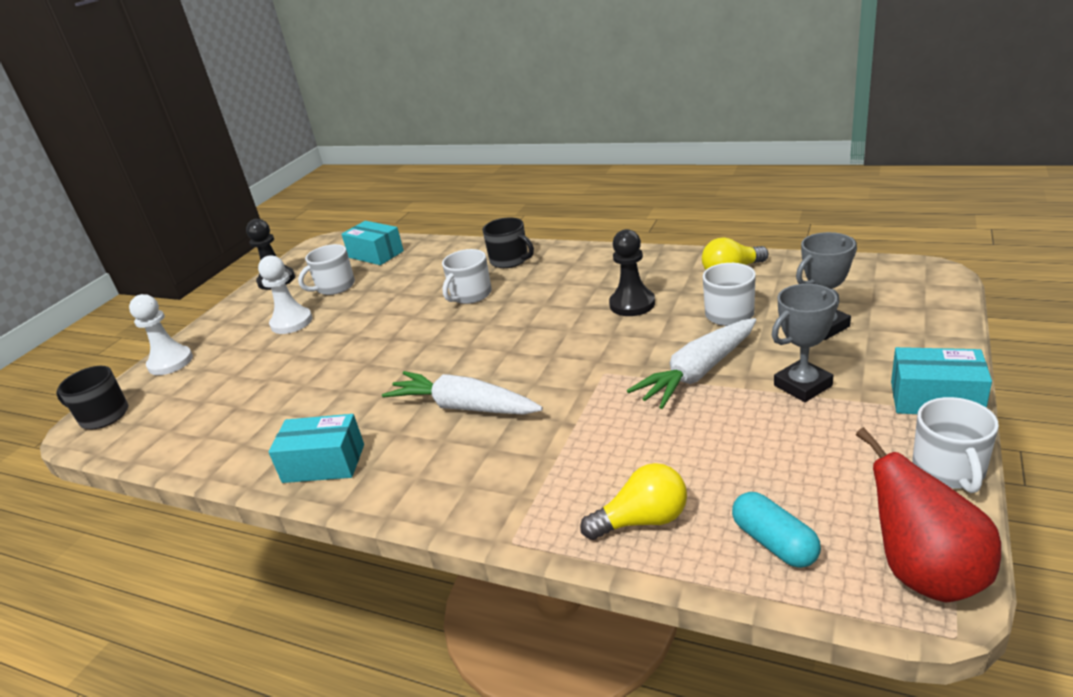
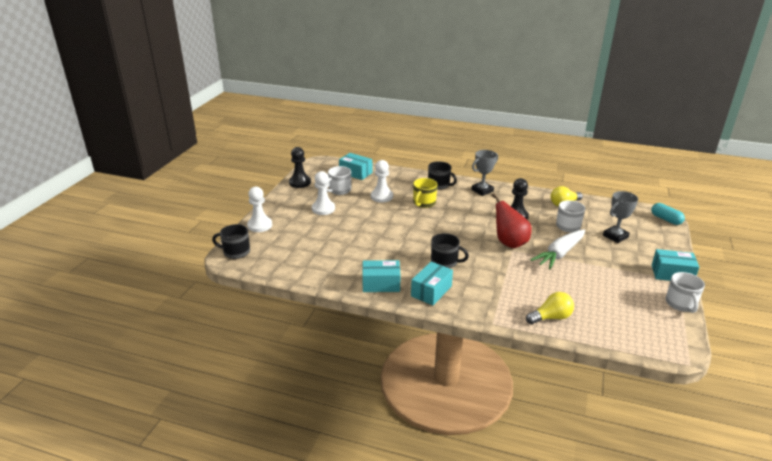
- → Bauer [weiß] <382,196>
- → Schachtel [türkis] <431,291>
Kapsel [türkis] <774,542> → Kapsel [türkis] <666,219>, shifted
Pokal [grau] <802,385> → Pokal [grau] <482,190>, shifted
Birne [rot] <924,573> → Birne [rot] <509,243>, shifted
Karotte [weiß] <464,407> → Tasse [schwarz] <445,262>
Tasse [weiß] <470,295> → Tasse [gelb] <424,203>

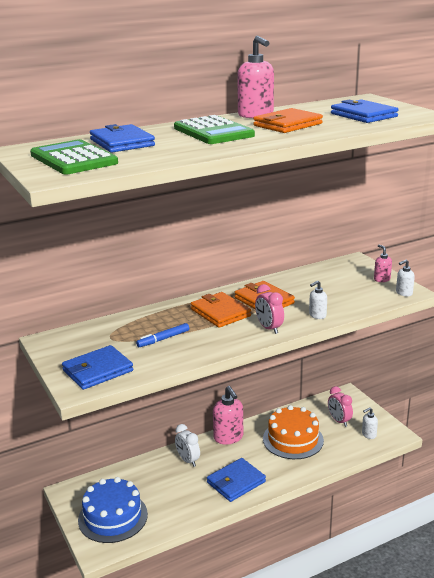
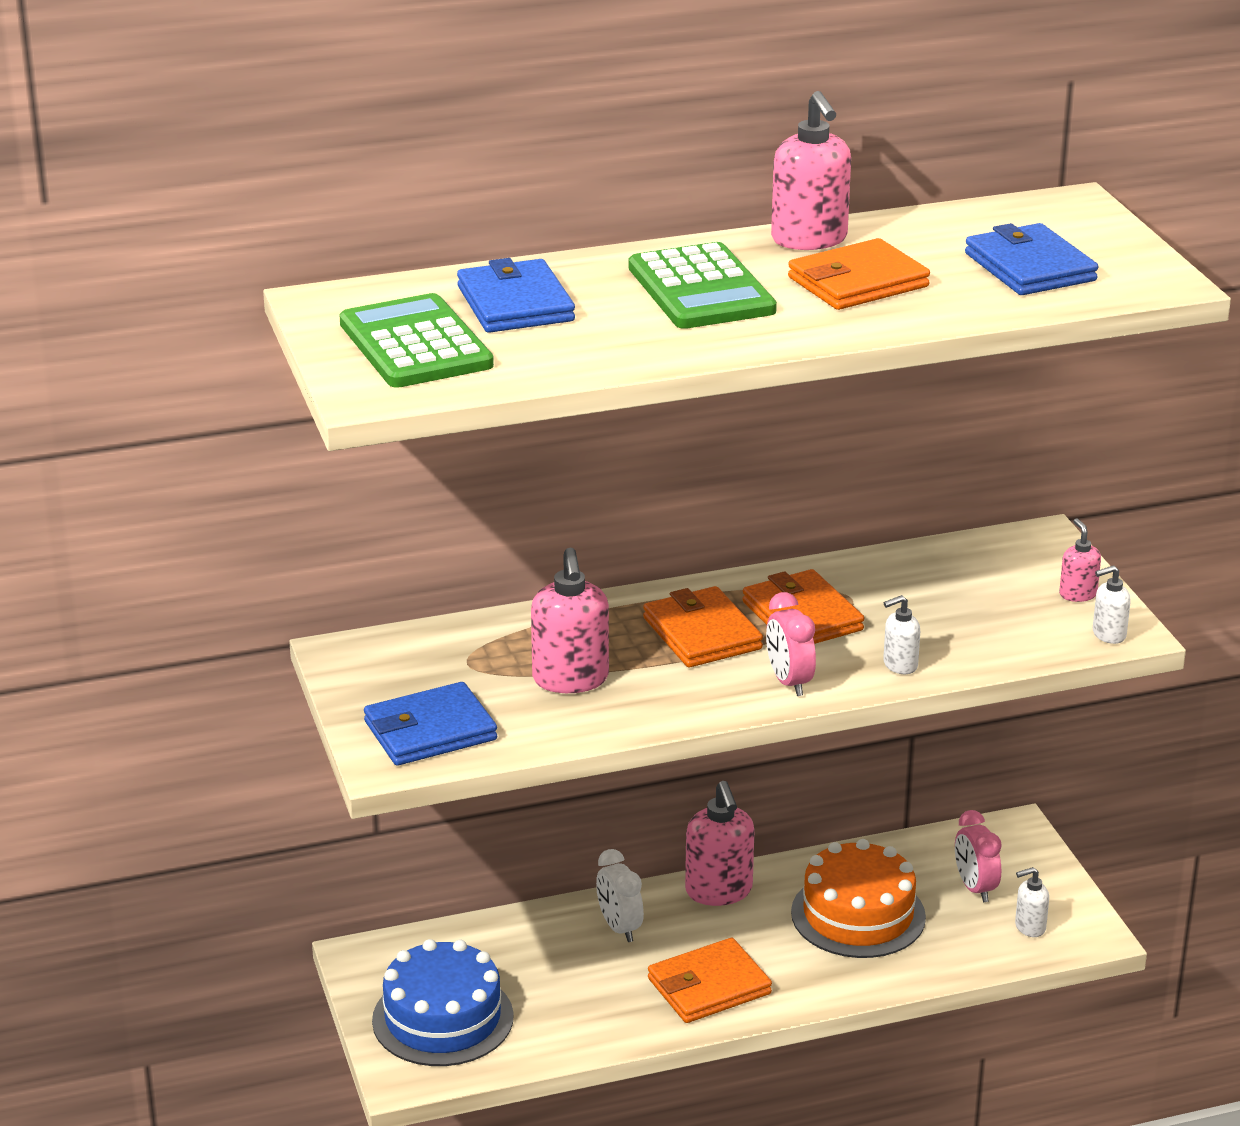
Filzstift [blau] <163,339> → Seifenspender [rosa] <570,679>
Geldbörse [blau] <236,482> → Geldbörse [orange] <709,986>

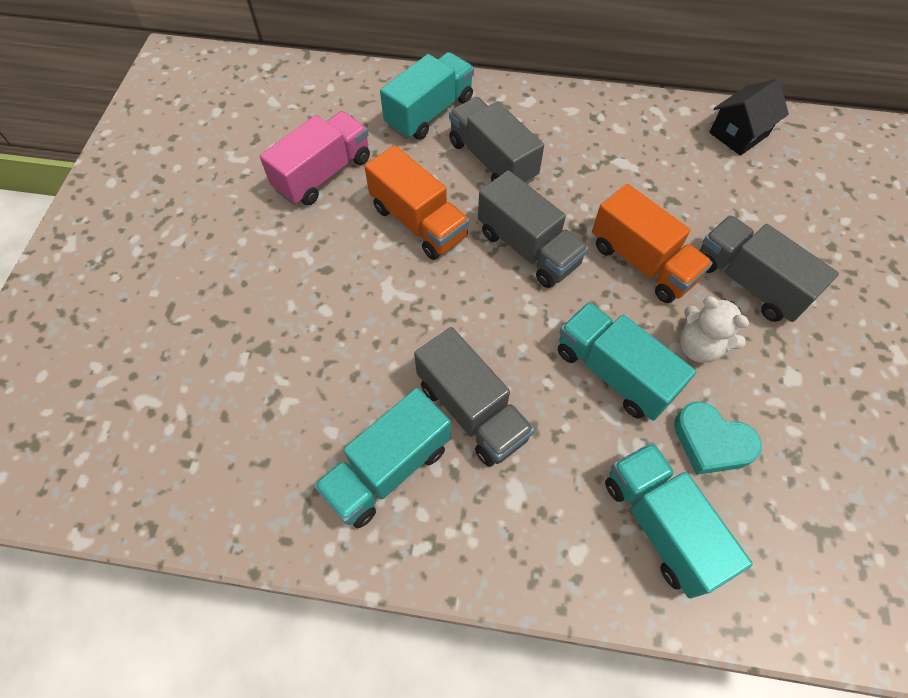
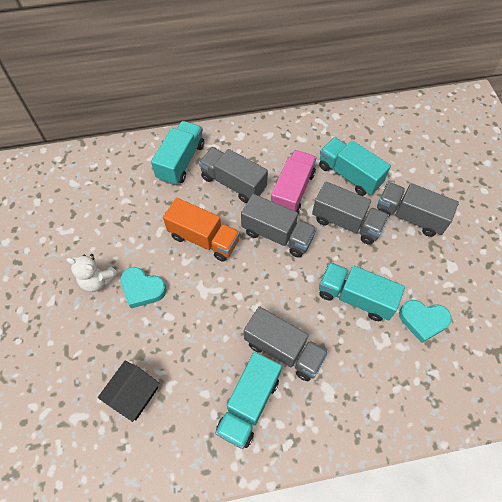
- → Herz [türkis] <142,289>
Lastwagen [rosa] <323,174> → Lastwagen [rosa] <292,192>, shifted
Lastwagen [türkis] <660,525> → Lastwagen [türkis] <349,175>, shifted
Teddybär [weiß] <699,346> → Teddybär [weiß] <98,280>, shifted
Haus [schwarz] <738,134> → Haus [schwarz] <134,394>, shifted
Lastwagen [orange] <642,262> → Lastwagen [grau] <346,222>

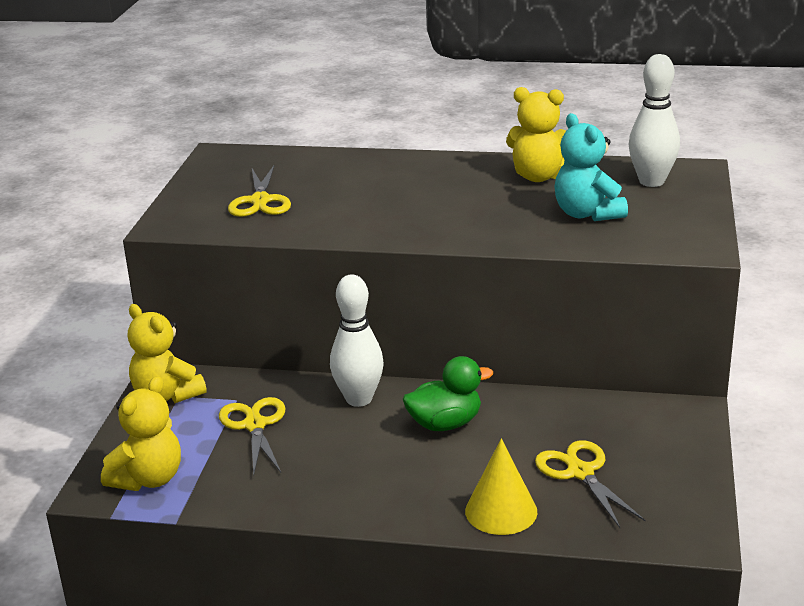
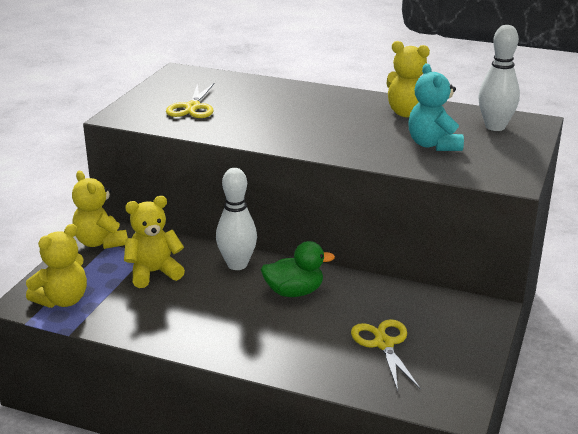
Kegel [gelb] <501,511> → -
Schere [gelb] <255,425> → Teddybär [gelb] <154,273>

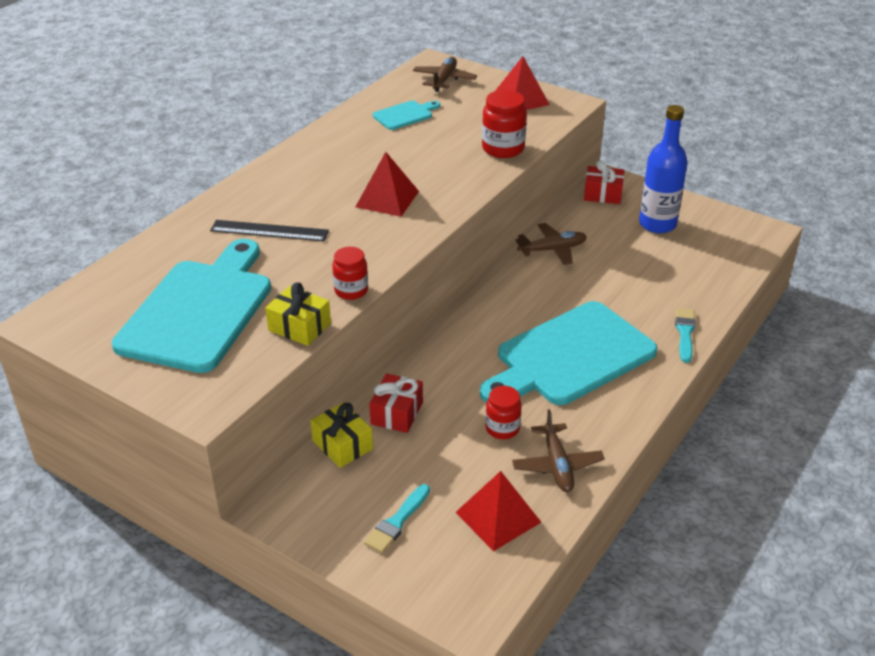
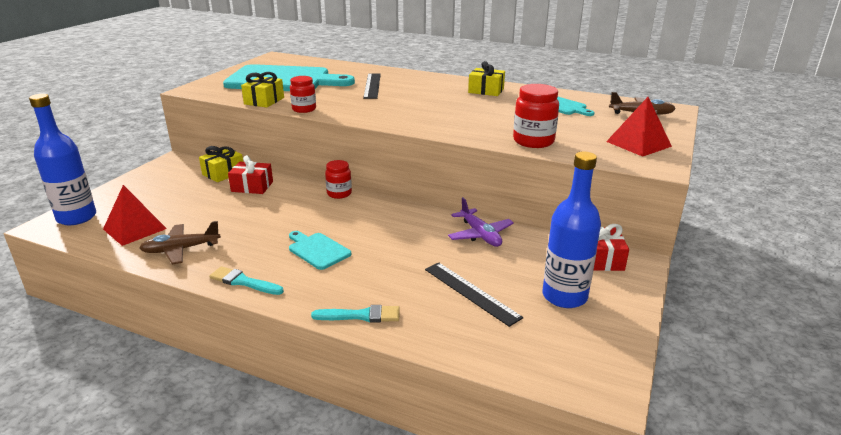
Pyramide [rot] <387,199> → -
- → Flasche [blau] <76,217>
- → Lineal [schwarz] <471,292>
- → Geschenk [gelb] <486,91>
Pinsel [türkis] <397,522> → Pinsel [türkis] <243,282>, shifted
Einmachglas [rot] <502,428> → Einmachglas [rot] <339,193>, shifted
Flugzeug [braun] <552,250> → Flugzeug [lila] <480,235>
Schneidebrett [türkis] <570,357> → Schneidebrett [türkis] <317,250>, x0.44

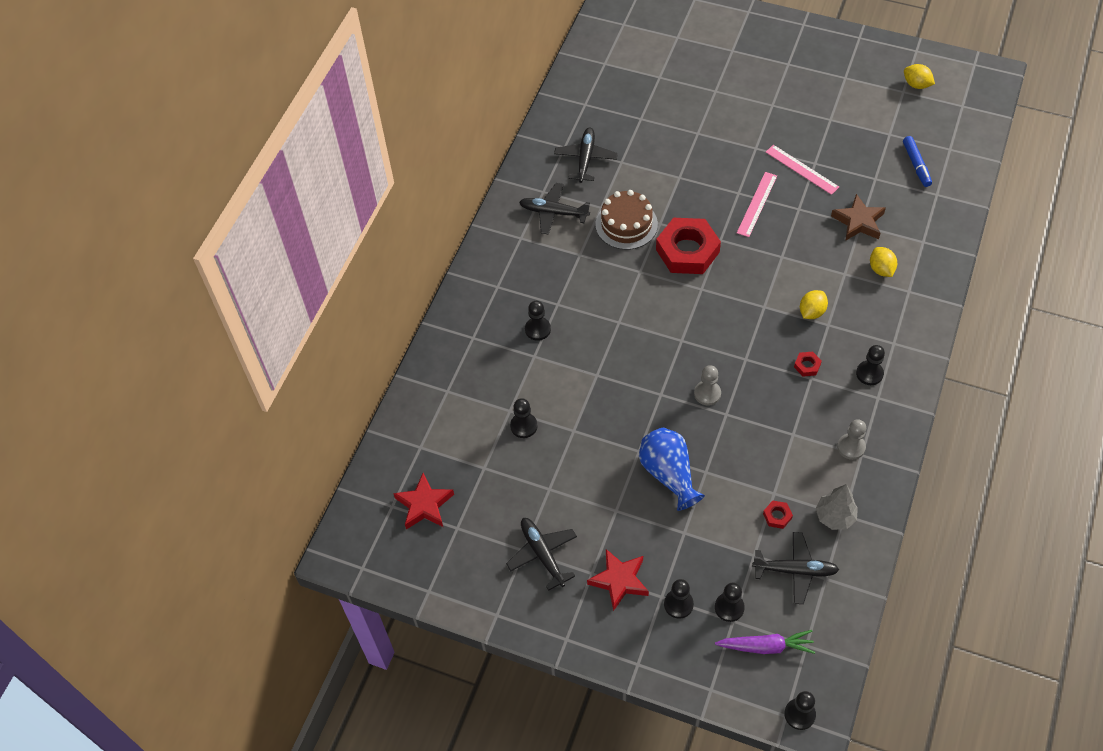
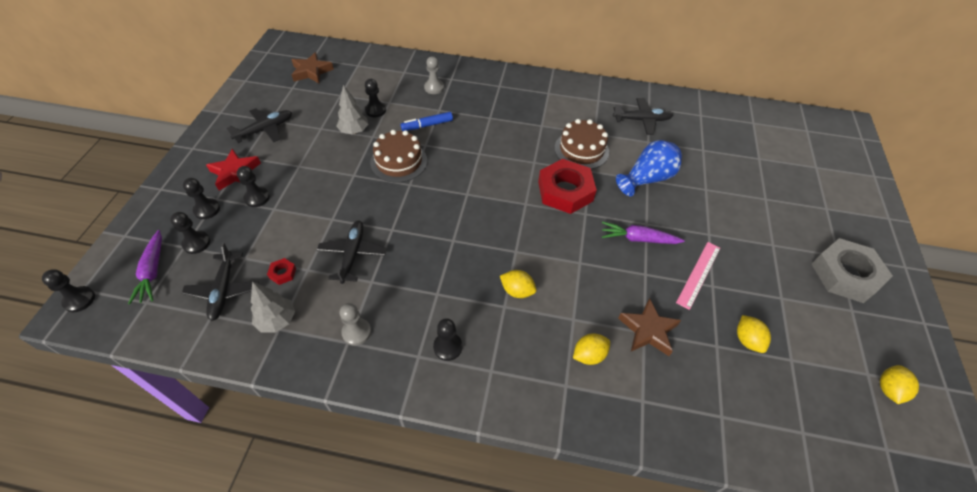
Sechskantmutter [rot] <807,365> → -
- → Baum [grau] <354,131>
- → Kuchen [braun] <399,161>
- → Zitrone [gelb] <747,340>
- → Sechskantmutter [grau] <845,274>
Flugzeug [schwarz] <554,213> → Flugzeug [schwarz] <352,254>, shifted
Bauer [schwarz] <538,329> → Bauer [schwarz] <257,198>, shifted
Vase [blau] <669,474> → Vase [blau] <647,179>, shifted
Bauer [grau] <707,393> → Bauer [grau] <434,88>, shifted
Filzstift [blau] <916,165> → Filzstift [blau] <427,125>, shifted
Lineal [rosa] <757,204> → Karotte [lila] <638,239>
Stern [rot] <424,505> → Stern [braun] <311,71>

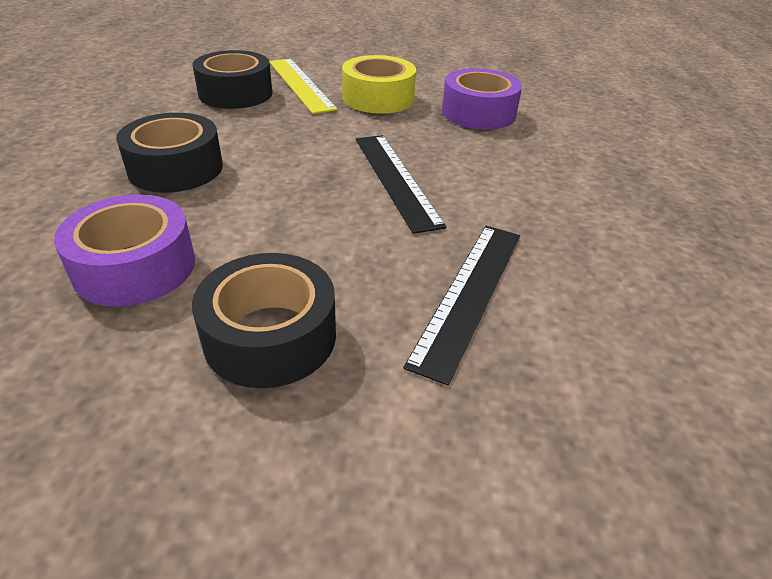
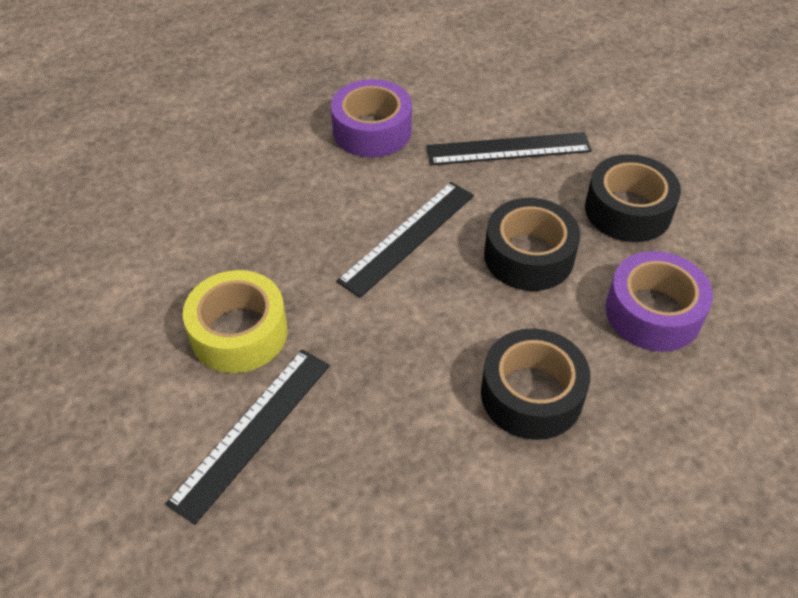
Klebeband [schwarz] <235,93> → Klebeband [schwarz] <528,256>, shifted
Klebeband [lila] <478,113> → Klebeband [lila] <372,130>, shifted
Lineal [gelb] <301,84> → Lineal [schwarz] <252,431>

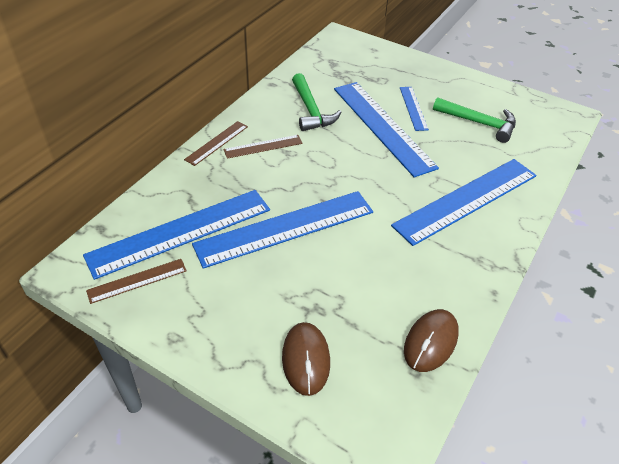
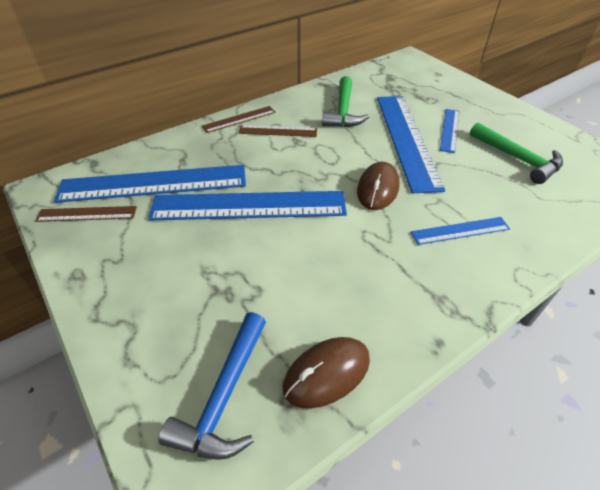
- → Hammer [blau] <224,396>
Computermaus [braun] <306,359> → Computermaus [braun] <377,188>, shifted
Lineal [blau] <466,200> → Lineal [blau] <460,230>, x0.49

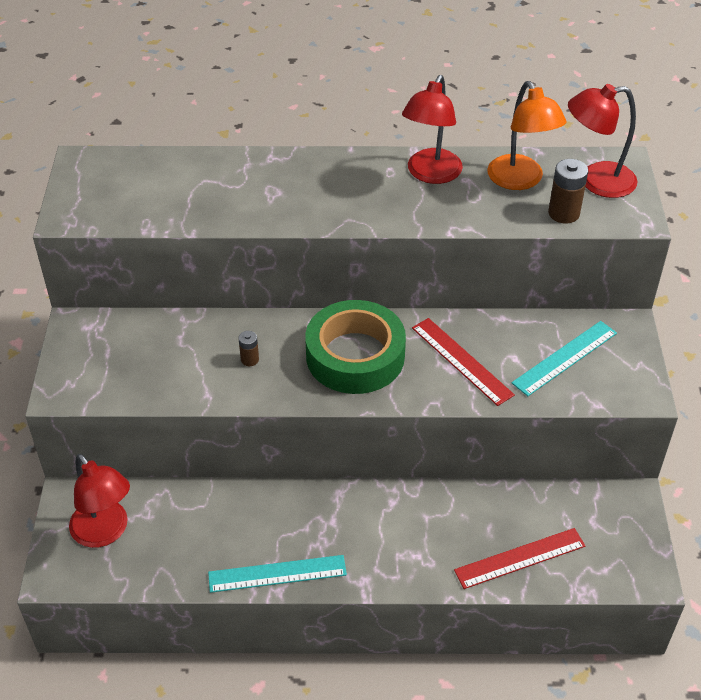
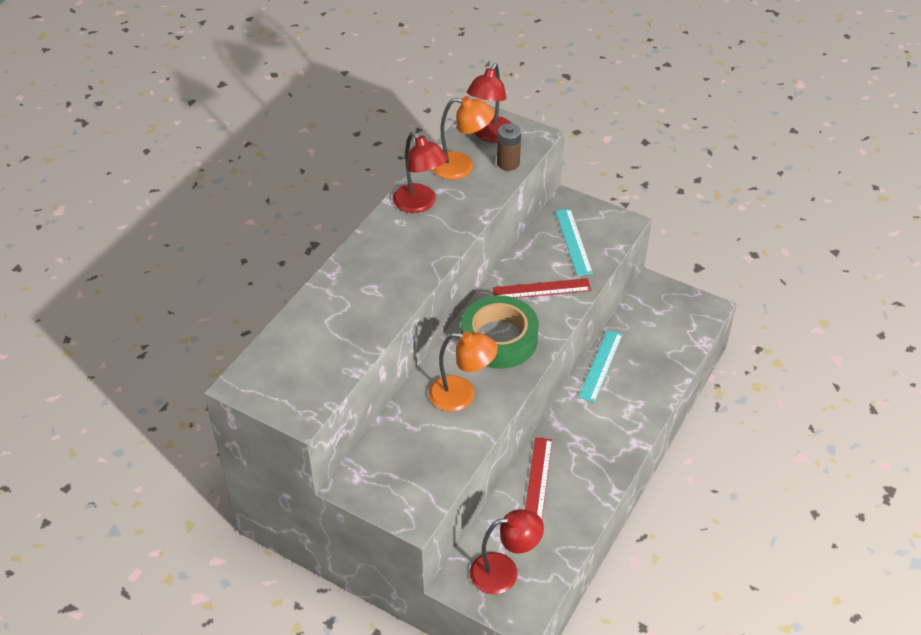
Lineal [türkis] <277,573> → Lineal [türkis] <600,365>, shifted
Lineal [rot] <520,558> → Lineal [rot] <537,479>, shifted
Batterie [braun] <249,359> → Lampe [orange] <462,396>

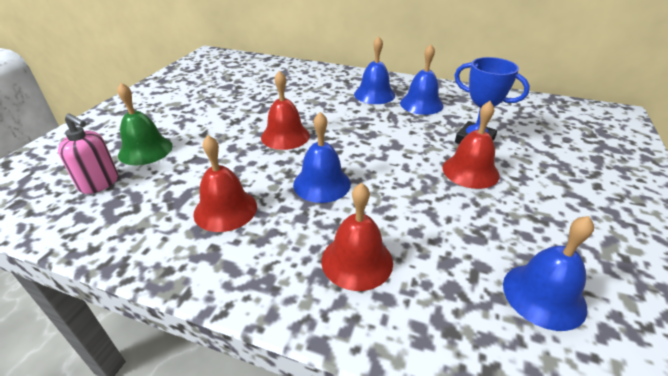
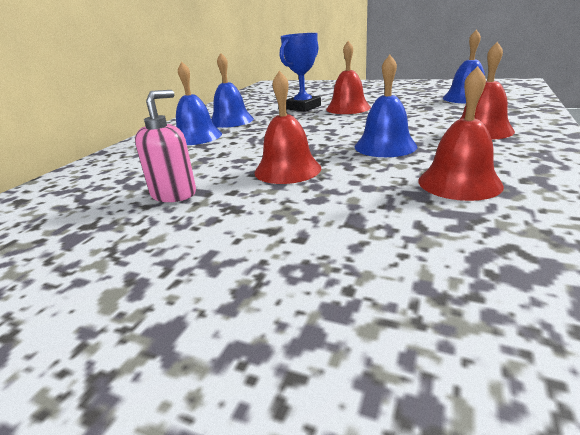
Glocke [grün] <145,150> → -
Seifenspender [rosa] <99,183> → Seifenspender [rosa] <174,194>, shifted

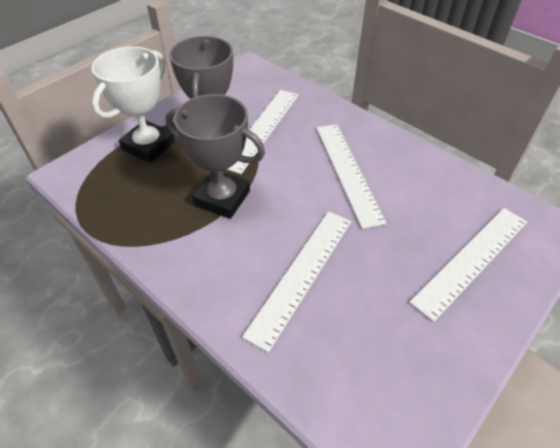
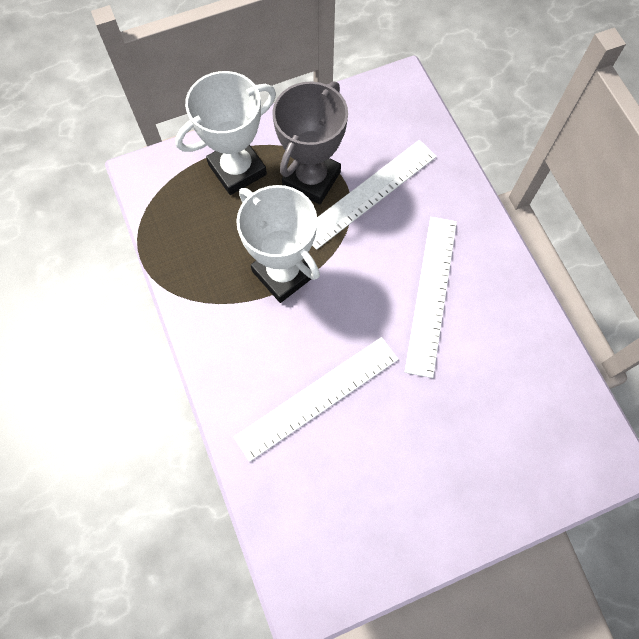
Lineal [weiß] <471,259> → -
Pokal [grau] <222,198> → Pokal [weiß] <283,273>

